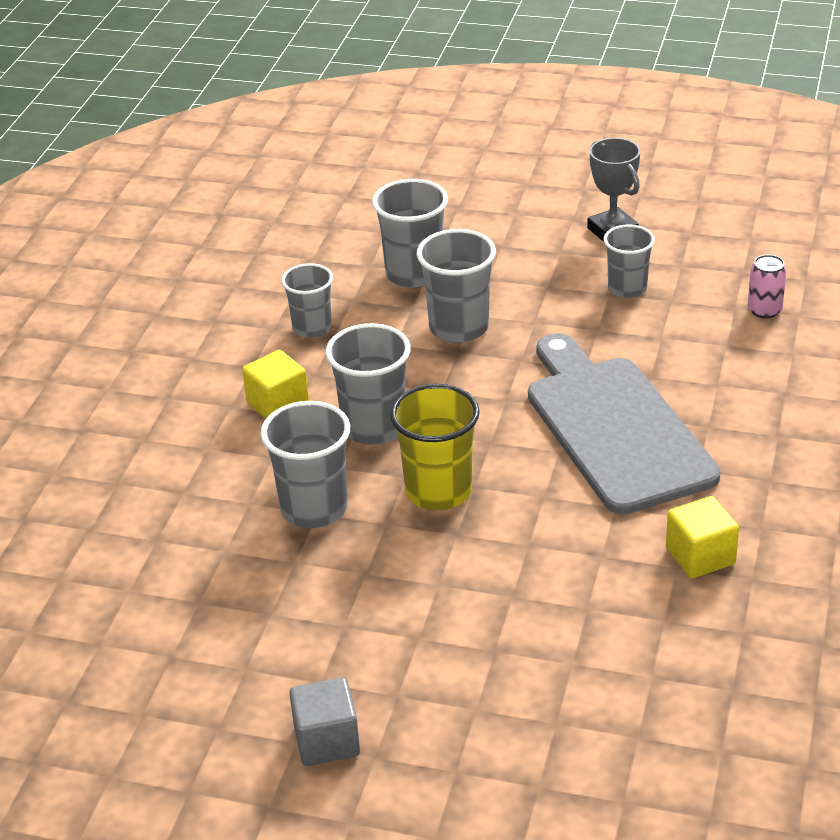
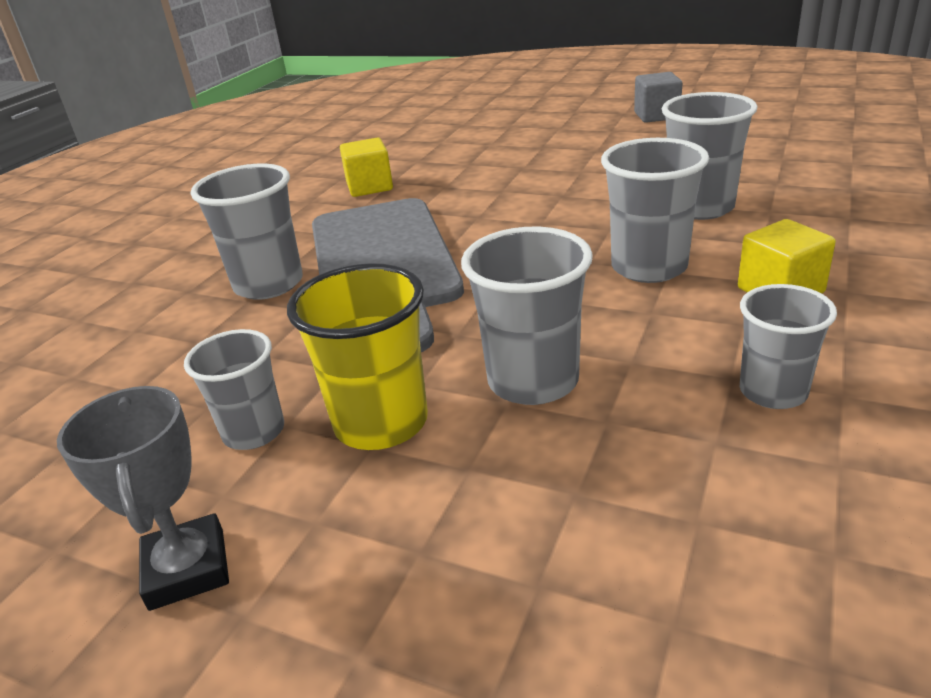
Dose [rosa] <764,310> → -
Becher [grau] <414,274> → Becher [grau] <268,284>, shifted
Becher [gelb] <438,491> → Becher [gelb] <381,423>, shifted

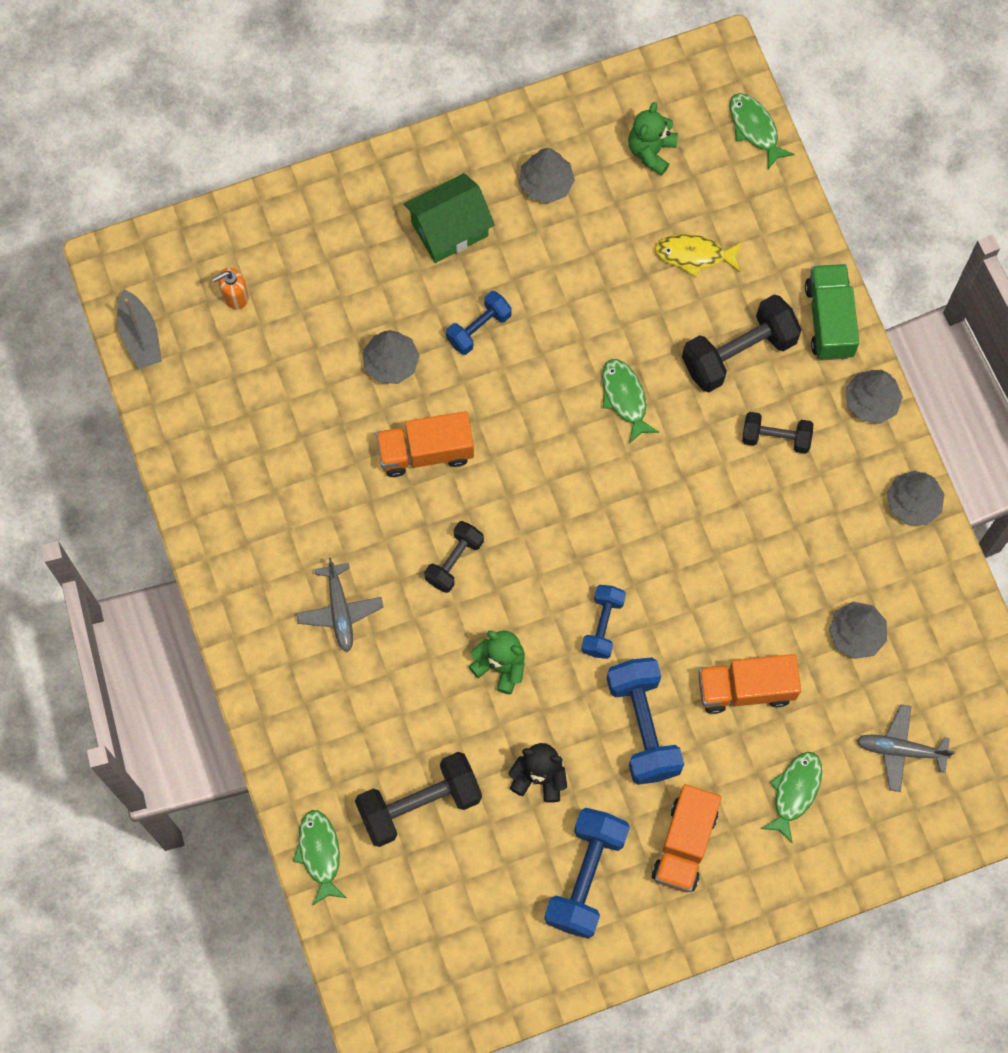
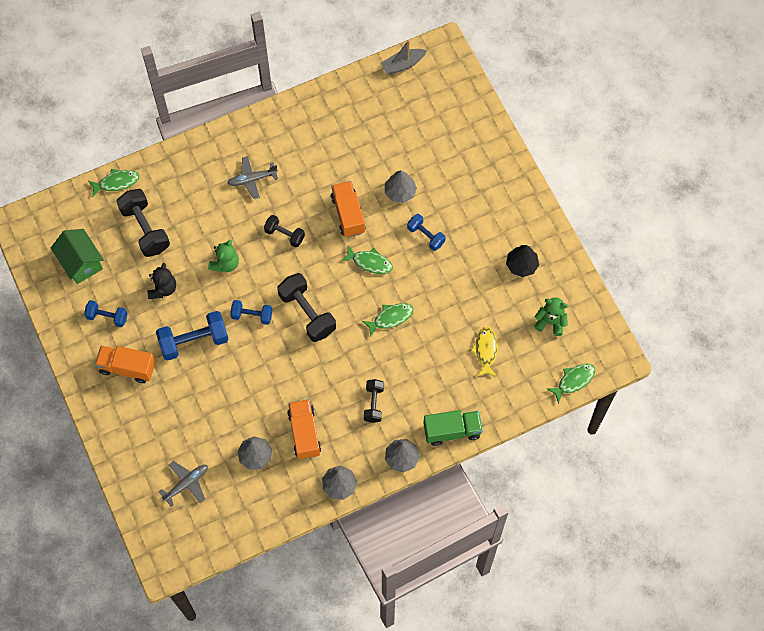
Seifenspender [orange] <235,296> → -
Haus [grün] <449,229> → Haus [grün] <81,262>, shifted
Hantel [schwarz] <738,353> → Hantel [schwarz] <307,313>, shifted
Lastwagen [orange] <745,689> → Lastwagen [orange] <304,433>, shifted
Fisch [grün] <795,792> → Fisch [grün] <370,262>, shifted
Baum [grau] <546,183> → Baum [schwarz] <521,265>
Flugzeug [grau] <900,750> → Flugzeug [grau] <186,484>, 45 degrees clockwise
Hantel [blau] <586,877> → Hantel [blau] <107,317>, x0.59

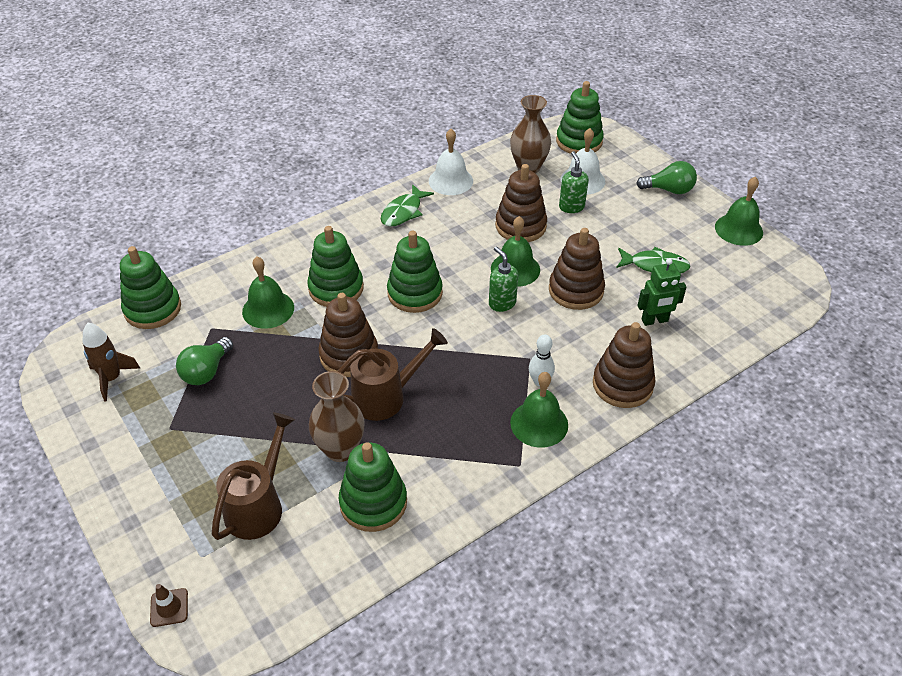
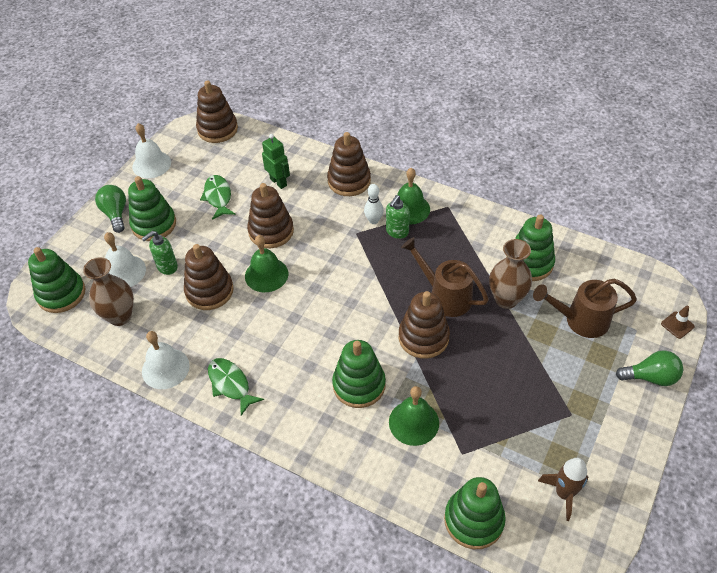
- → Stapelspielzeug [braun] <217,129>
Glühbirne [grün] <206,371> → Glühbirne [grün] <650,377>, shifted
Stapelspielzeug [grün] <415,293> → Stapelspielzeug [grün] <154,224>, shifted
Seifenspender [grün] <502,303> → Seifenspender [grün] <397,232>, shifted
Glocke [grün] <738,229> → Glocke [weiß] <151,164>
Fisch [grün] <403,212> → Fisch [grün] <230,384>, 135 degrees counterclockwise

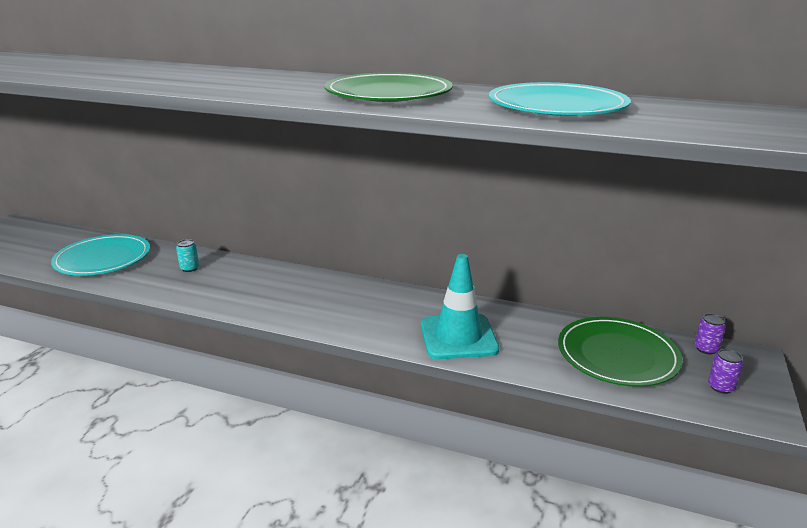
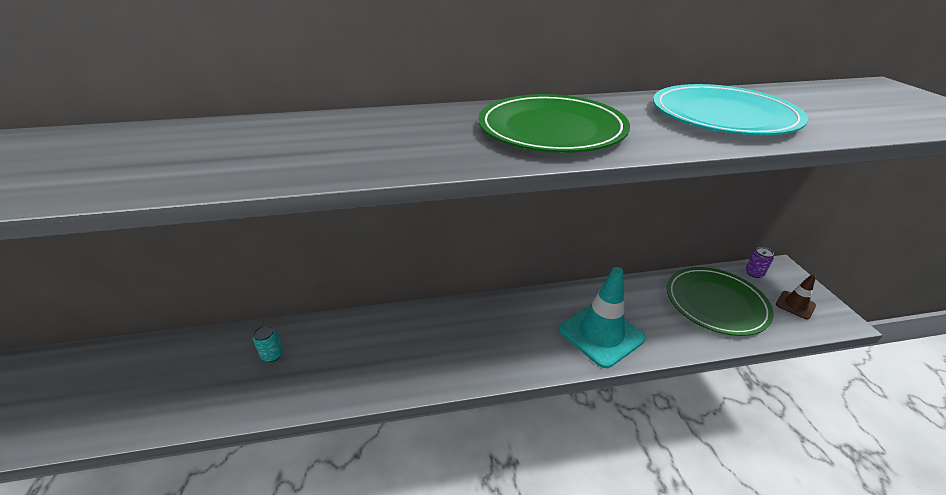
Teller [türkis] <103,259> → -
Dose [lila] <721,387> → Leitkegel [braun] <795,305>

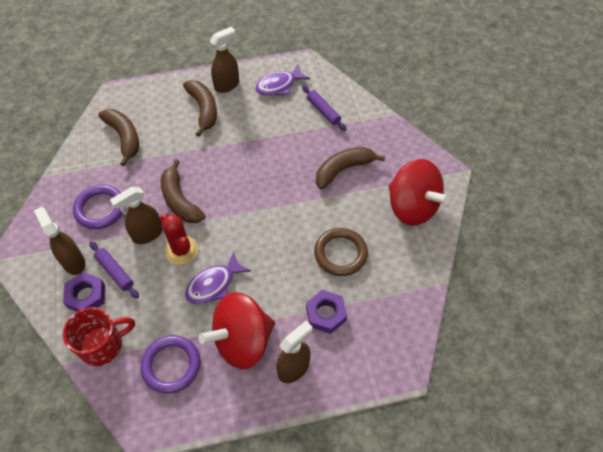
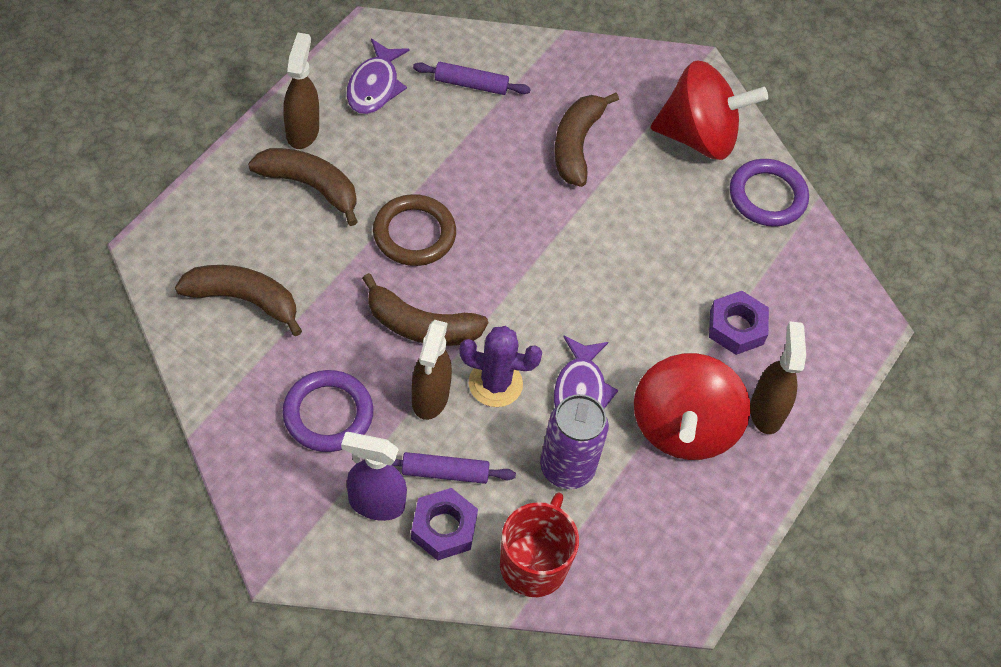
- → Dose [lila] <567,468>
Ring [lila] <171,365> → Ring [lila] <767,196>, shifted
Ring [braun] <340,253> → Ring [braun] <414,234>, shifted
Sprühflasche [braun] <73,262> → Sprühflasche [lila] <375,503>
Kaktus [rot] <181,250> → Kaktus [lila] <495,383>

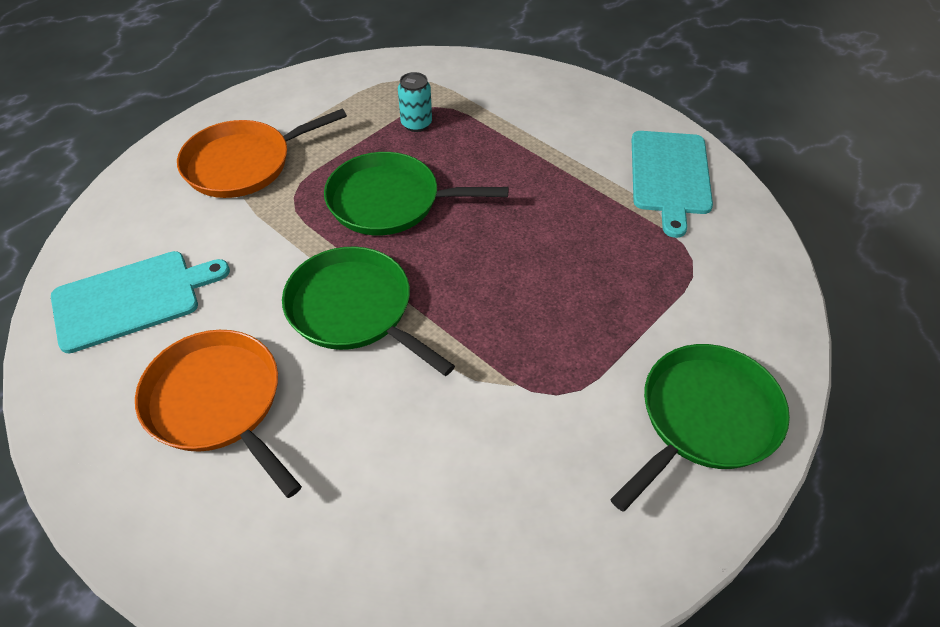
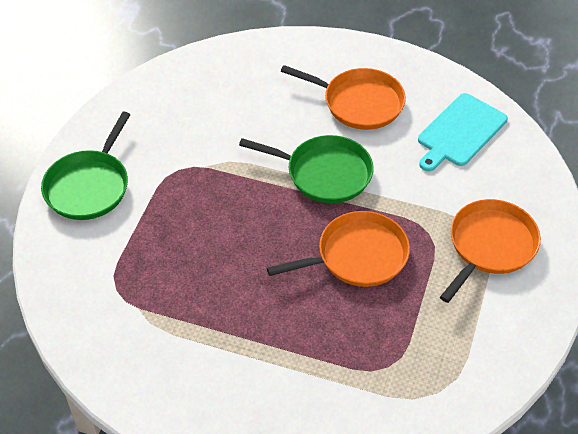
Dose [türkis] <416,124> → -
Schneidebrett [türkis] <670,176> → -
Pfanne [grün] <390,201> → Pfanne [orange] <357,256>

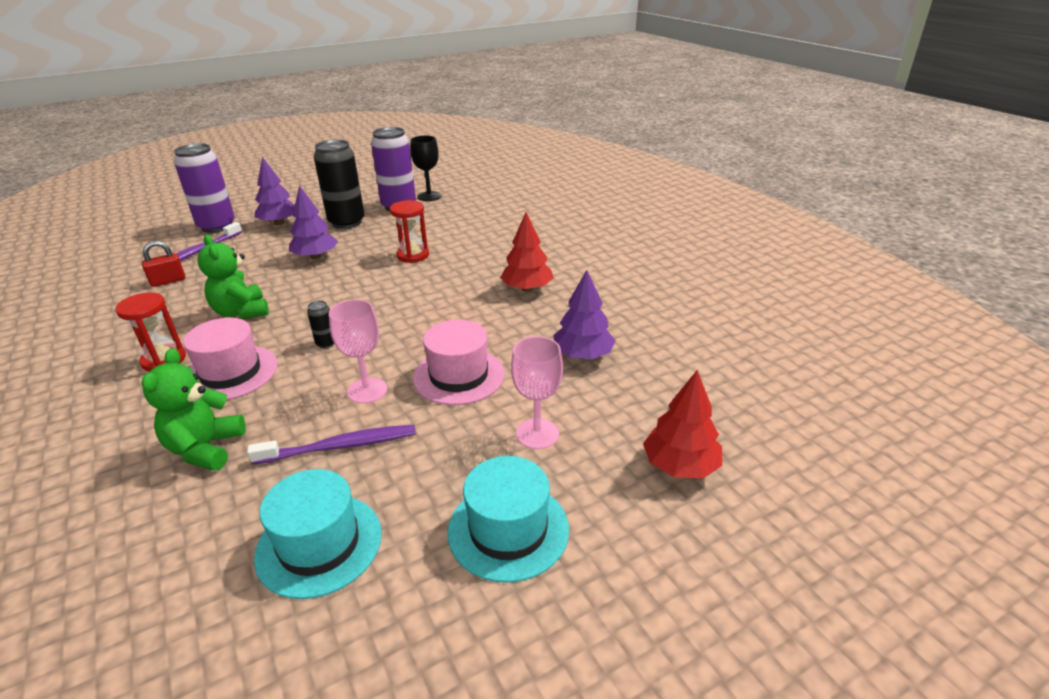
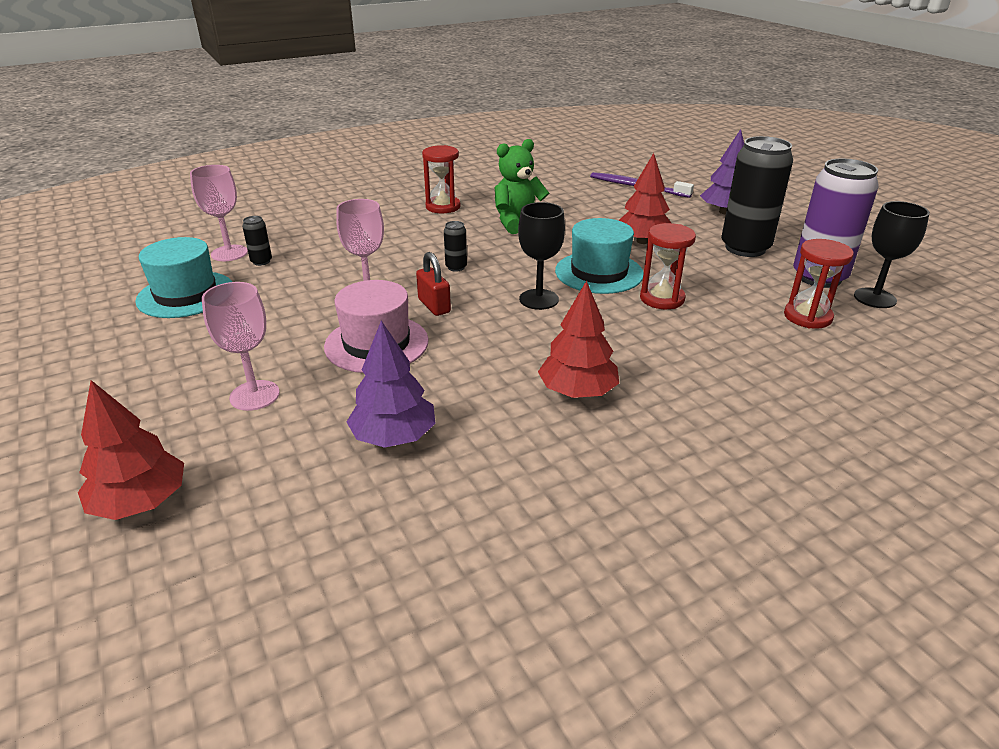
Teddybär [grün] <206,448> → -
Dose [lila] <217,226> → -
Hut [rosa] <231,373> → -
Zahnbürste [lila] <340,446> → -
- → Kelch [rosa] <229,253>
- → Dose [schwarz] <261,261>
- → Kelch [schwarz] <539,299>
- → Sanduhr [rot] <807,317>
Vorhängeschloss [rot] <168,281> → Vorhängeschloss [rot] <434,306>, shifted
Hut [türkis] <508,530> → Hut [türkis] <599,272>, shifted
Baum [lila] <316,257> → Baum [rot] <642,241>

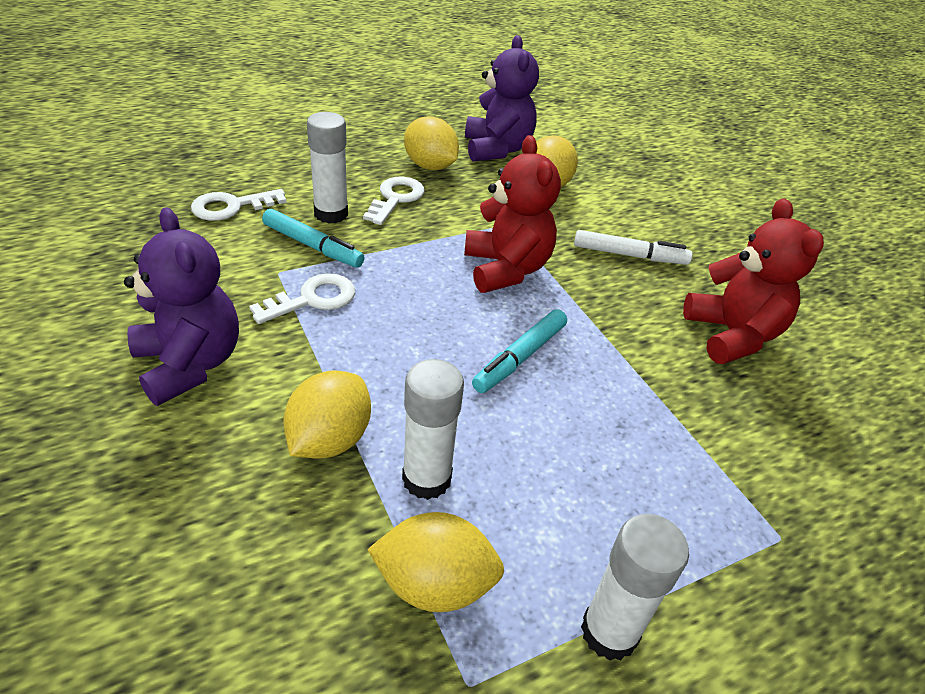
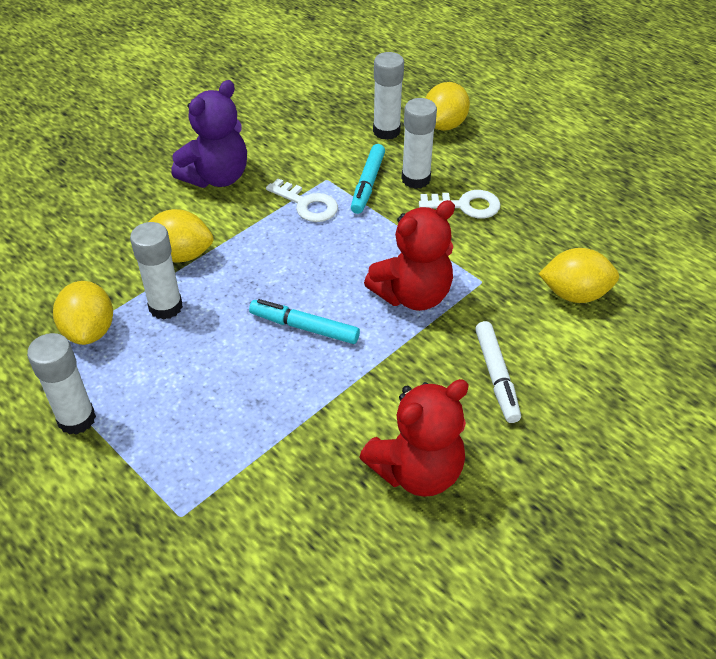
Teddybär [lila] <497,149> → -
Zitrone [gelb] <430,166> → Zitrone [gelb] <444,125>, shifted
Schlüssel [weiß] <231,207> → Klebestift [weiß] <386,131>

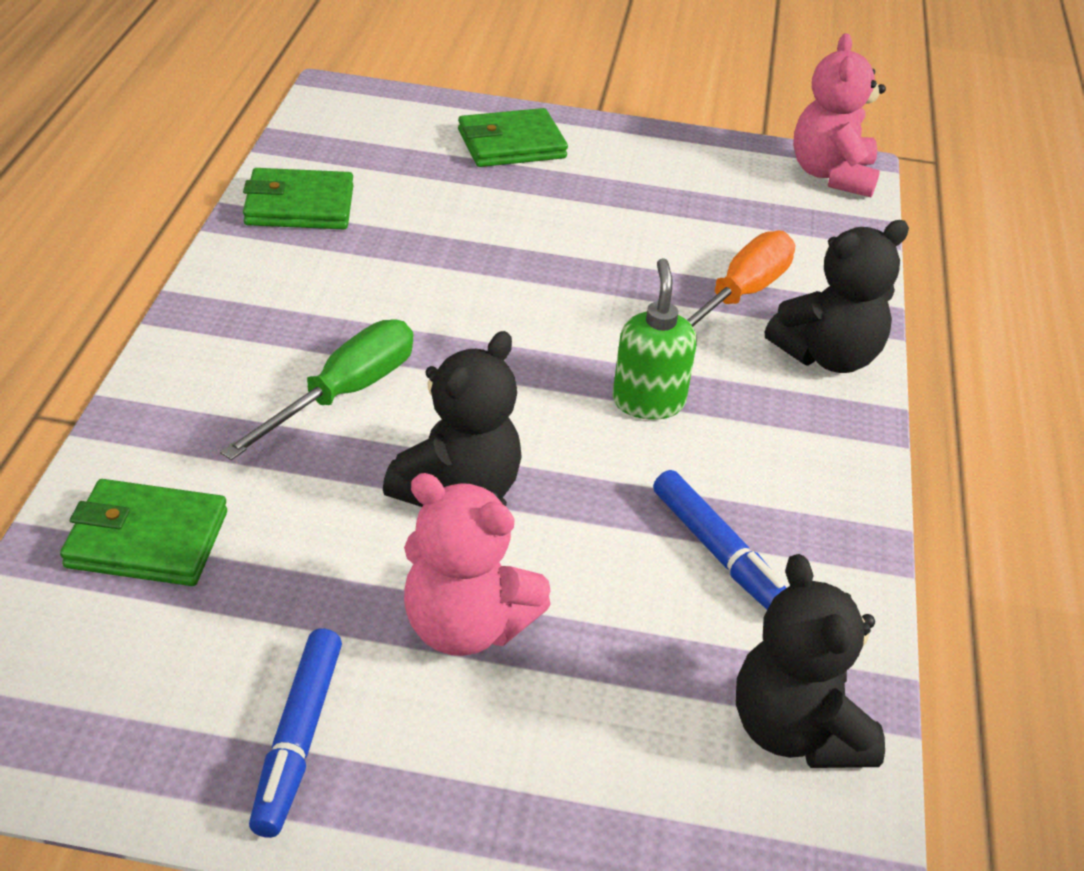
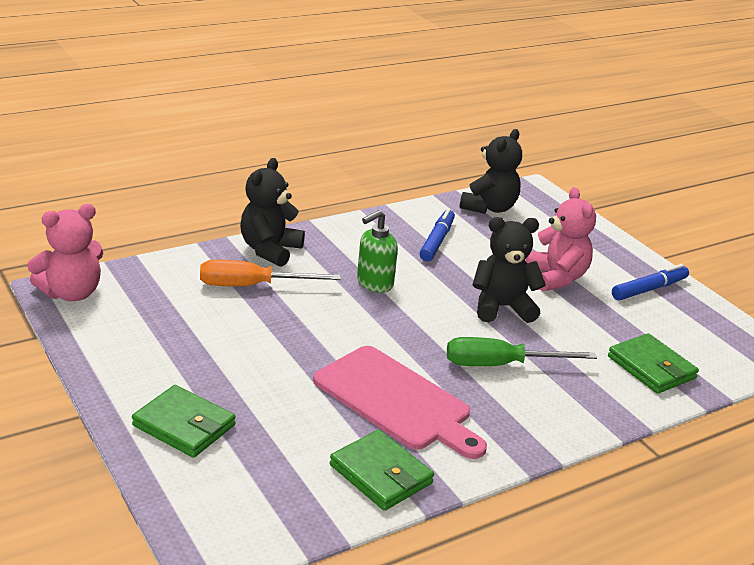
- → Schneidebrett [rosa] <396,401>
Teddybär [schwarz] <828,356> → Teddybär [schwarz] <270,250>, 90 degrees counterclockwise

